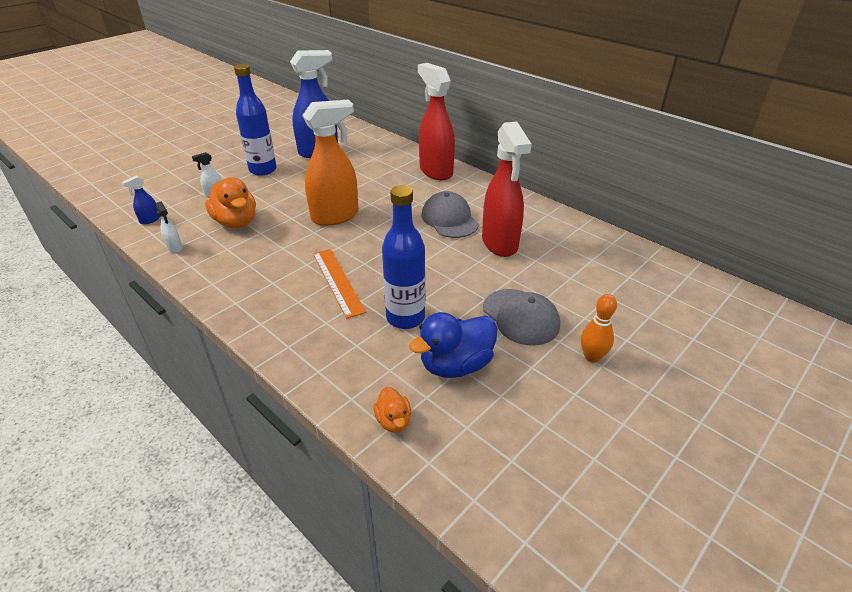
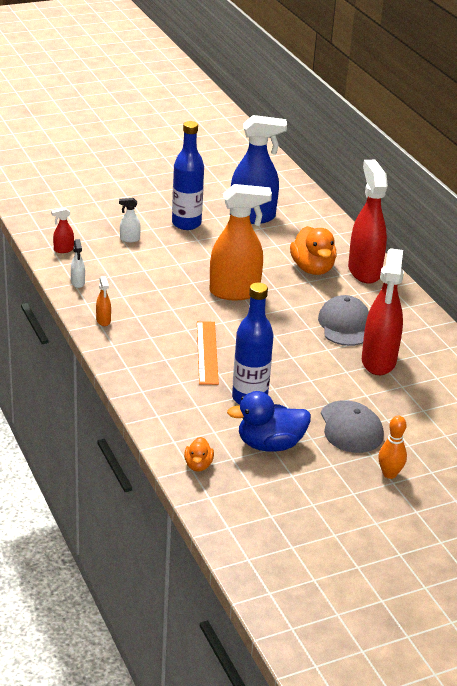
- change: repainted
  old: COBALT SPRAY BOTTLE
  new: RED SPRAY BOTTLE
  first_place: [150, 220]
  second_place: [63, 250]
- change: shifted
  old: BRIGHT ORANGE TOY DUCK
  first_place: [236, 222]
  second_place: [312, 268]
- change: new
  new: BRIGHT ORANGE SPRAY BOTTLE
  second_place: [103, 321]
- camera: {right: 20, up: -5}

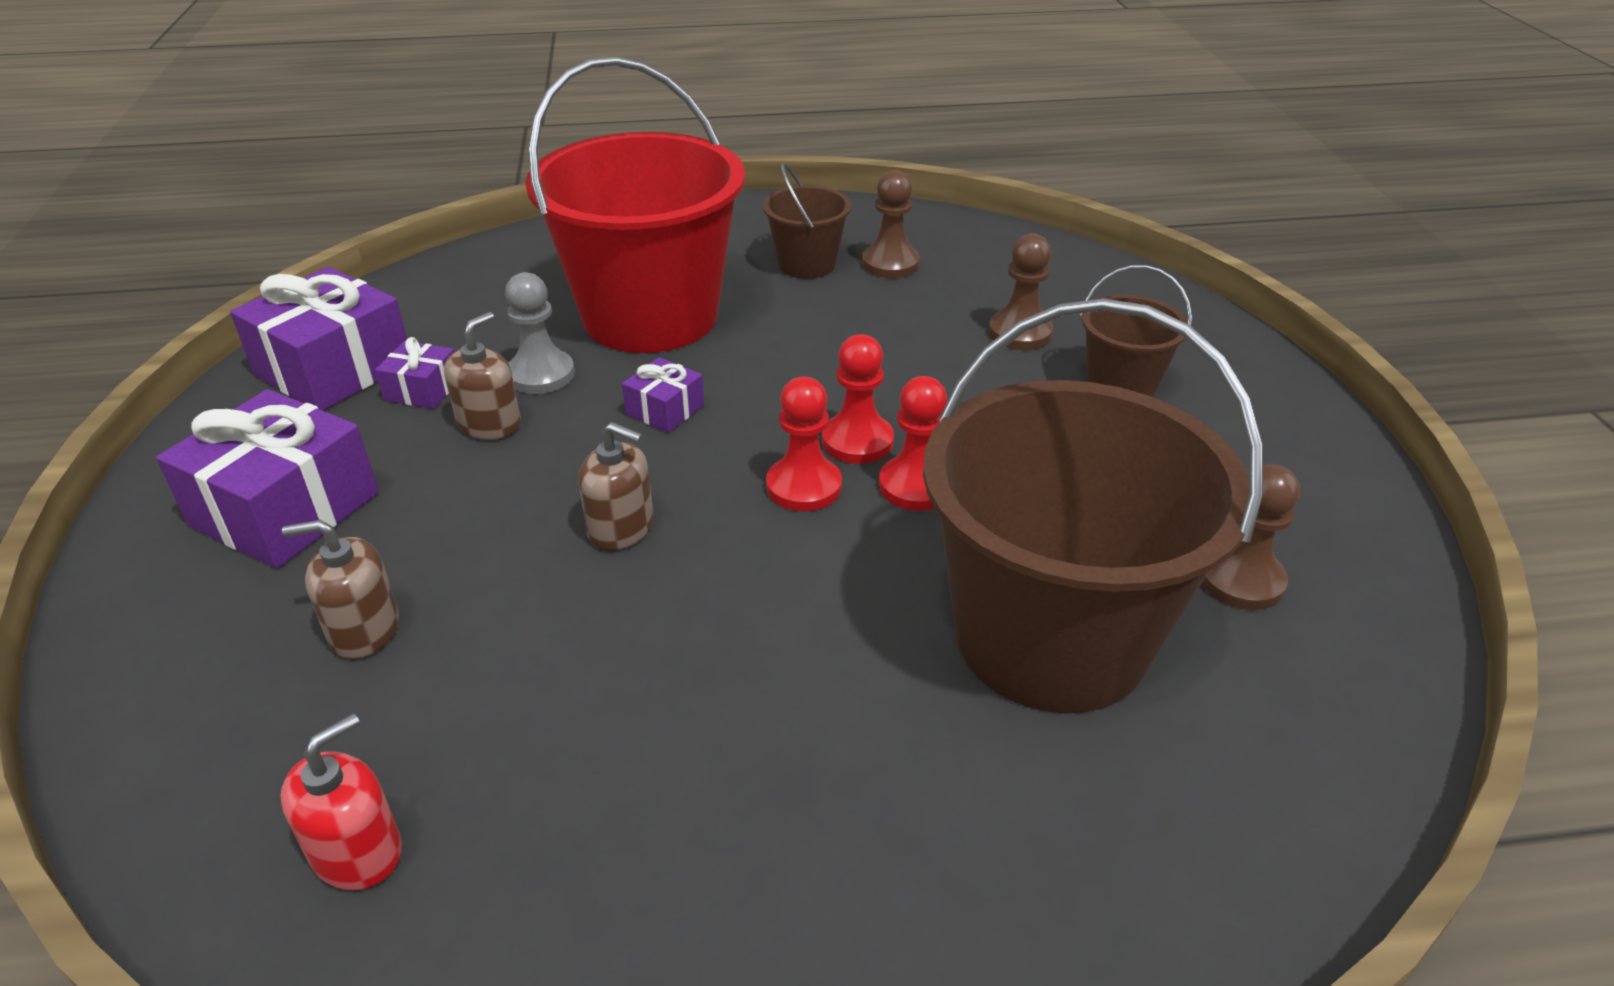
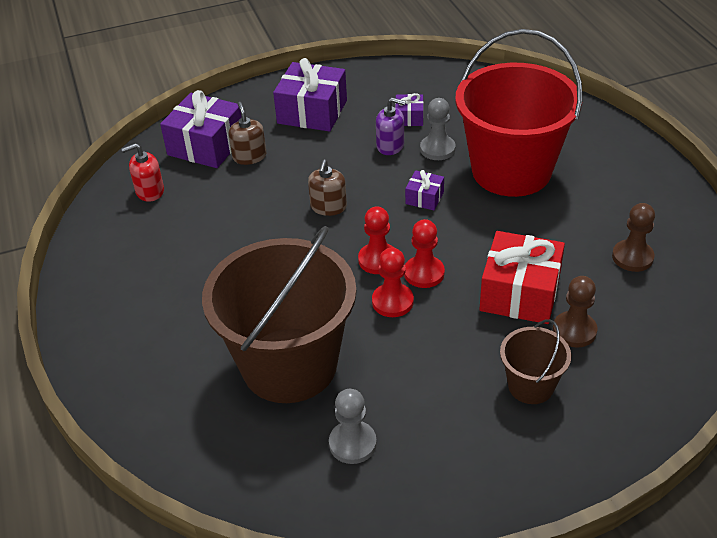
- change: shifted
  old: VIOLET WRAPPED GIFT
  first_place: [334, 369]
  second_place: [206, 145]
- change: rotated
  old: RED SOAP DISPENSER
  first_place: [357, 852]
  second_place: [150, 191]
  degrees: 135
- change: repainted
  old: DARK BROWN SOAP DISPENSER
  new: VIOLET SOAP DISPENSER
  first_place: [489, 424]
  second_place: [390, 146]
- change: gone
  old: DARK BROWN SAND BUCKET
  first_place: [807, 264]
- change: repainted
  old: DARK BROWN CHESS PAWN
  new: GRAY CHESS PAWN
  first_place: [1240, 580]
  second_place: [352, 443]
- change: new
  new: RED WRAPPED GIFT
  second_place: [520, 293]
- camera: {right: 80, up: 5}

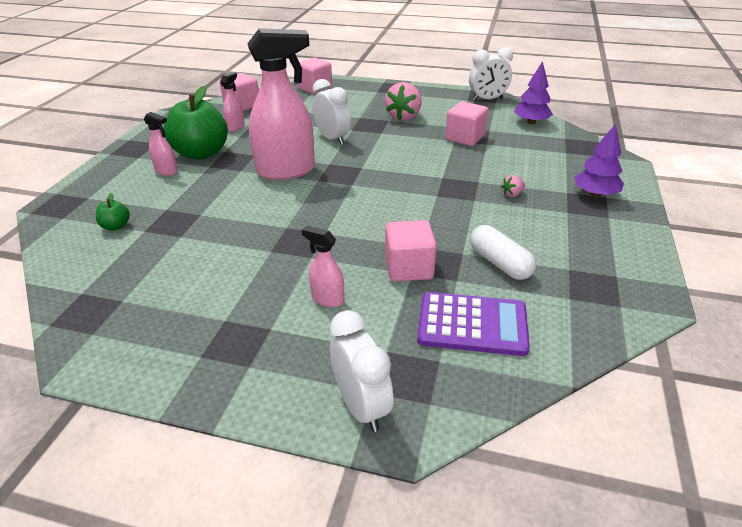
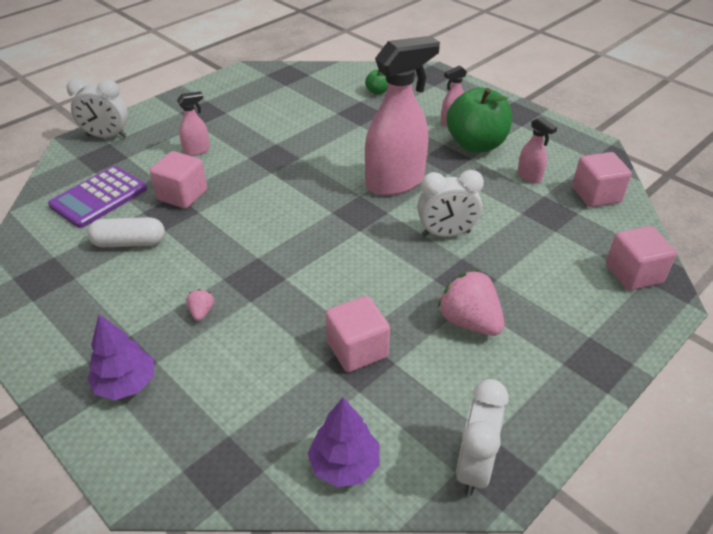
- change: rotated
  old: ROSE-PINK SPRAY BOTTLE
  first_place: [286, 171]
  second_place: [395, 182]
  degrees: -135
- camera: {right: 120, up: 5}

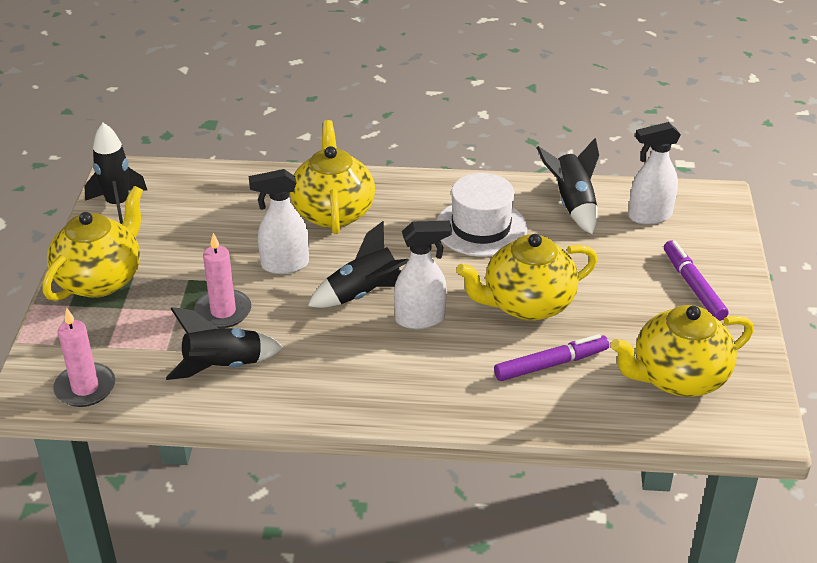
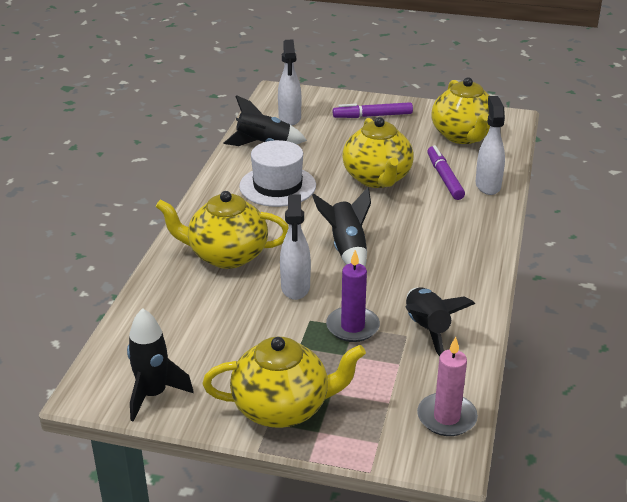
- change: rotated
  old: BRIGHT YELLOW TEAPOT
  first_place: [100, 279]
  second_place: [282, 408]
  degrees: 135
- change: repainted
  old: ROSE-PINK WAX CANDLE
  new: VIOLET WAX CANDLE
  first_place: [223, 311]
  second_place: [352, 327]
- change: shifted
  old: SNOW-WHITE SPRAY BOTTLE
  first_place: [420, 319]
  second_place: [487, 185]
- camera: {right: -80, up: -5}

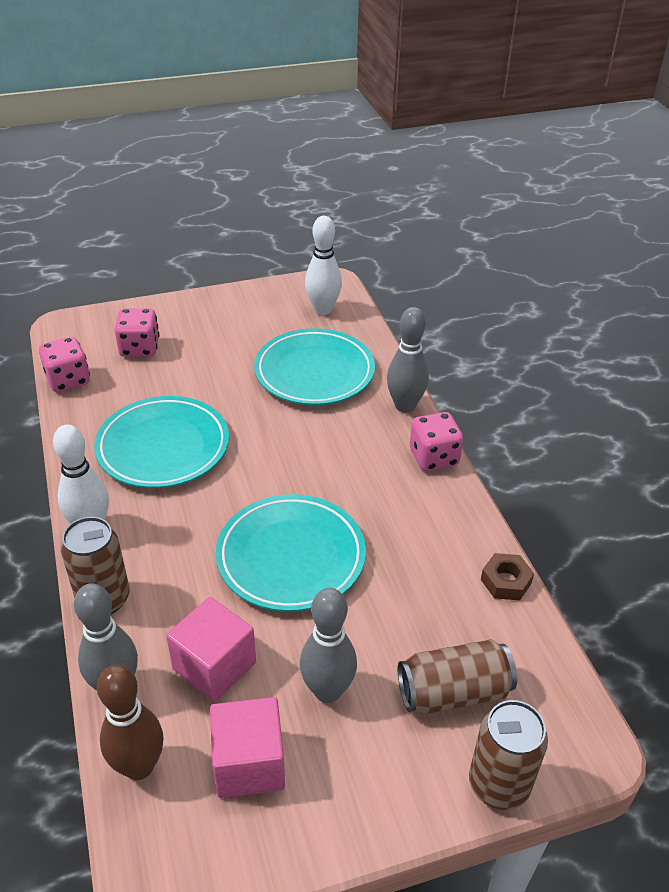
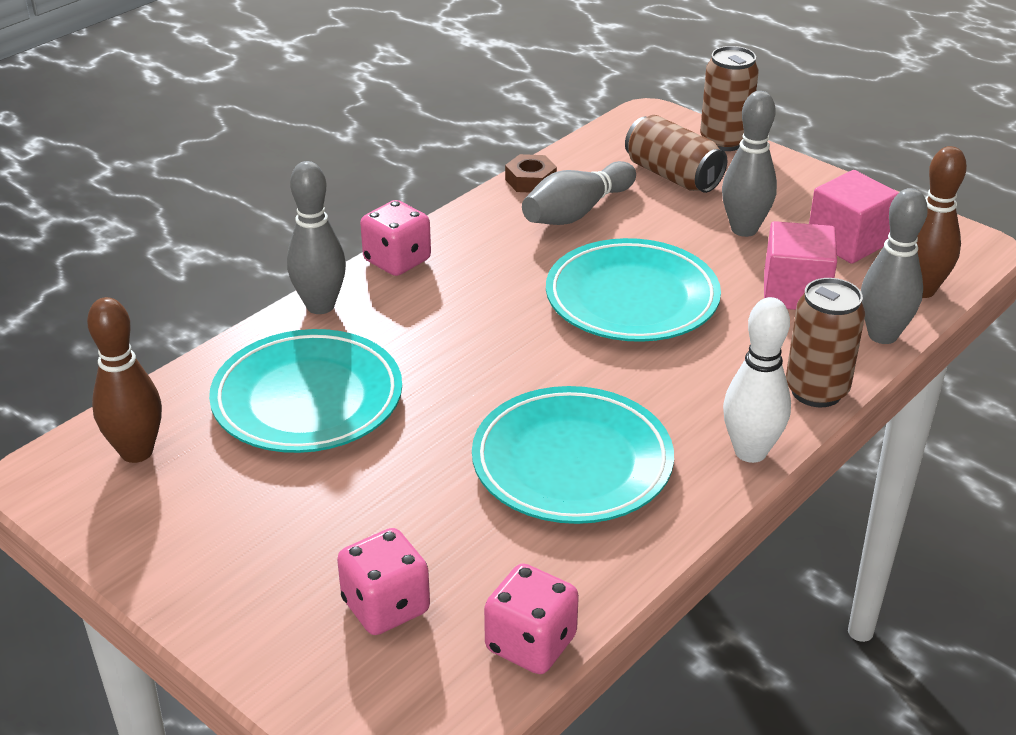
- change: repainted
  old: SNOW-WHITE BOWLING PIN
  new: DARK BROWN BOWLING PIN
  first_place: [323, 309]
  second_place: [137, 452]
- change: new
  new: GRAY BOWLING PIN
  second_place: [577, 212]
- camera: {right: -120, up: -5}

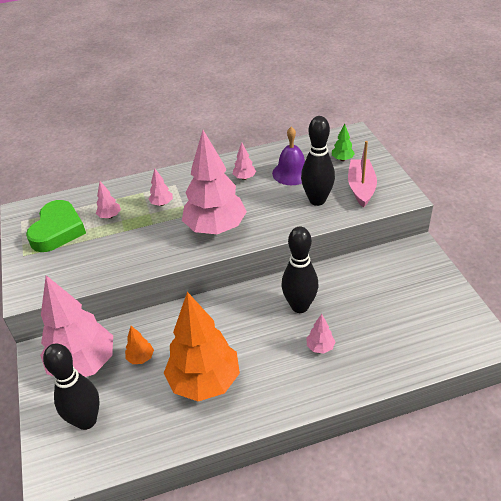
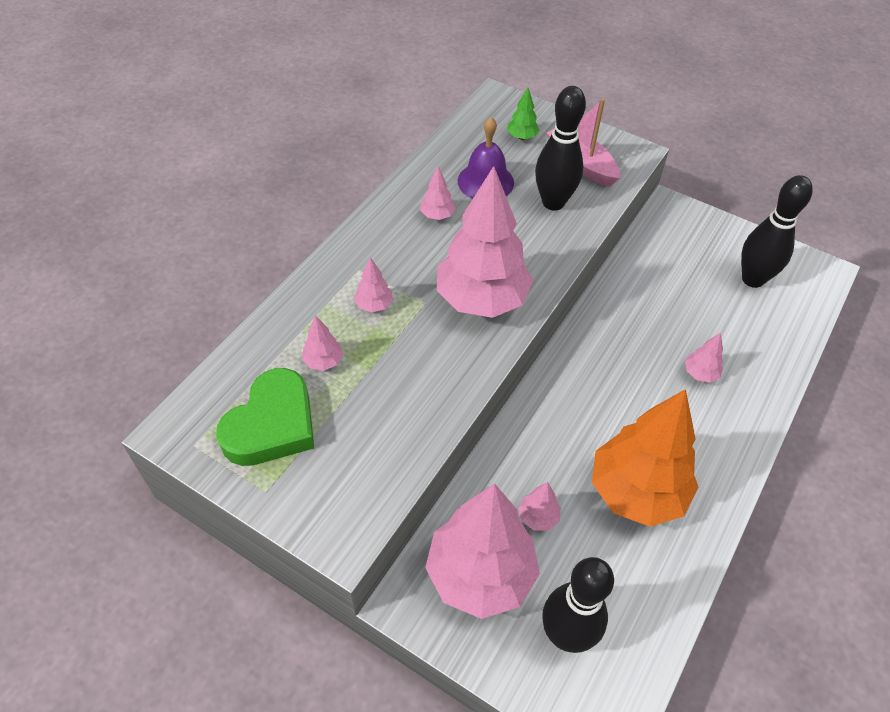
- change: rotated
  old: LEAF-GREEN LOVE HEART
  first_place: [58, 230]
  second_place: [272, 425]
  degrees: 60
- change: repainted
  old: BRIGHT ORANGE FIR TREE
  new: ROSE-PINK FIR TREE
  first_place: [141, 358]
  second_place: [538, 517]
- change: shifted
  old: BLACK BOWLING PIN
  first_place: [300, 306]
  second_place: [753, 279]
- camera: {right: -45, up: 10}

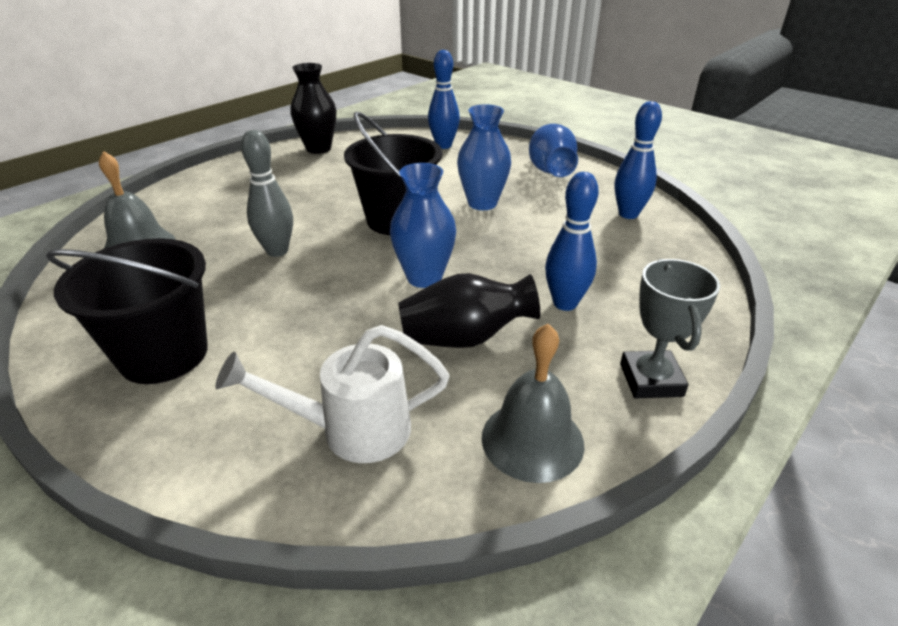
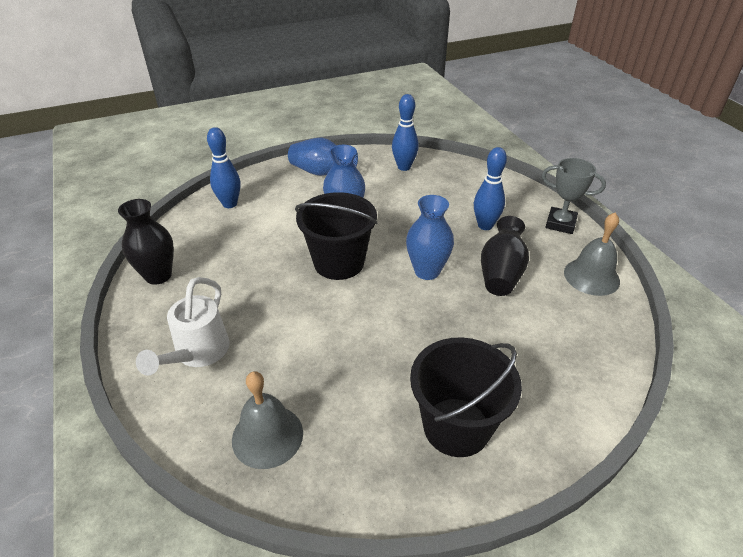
- change: shifted
  old: SNOW-WHITE SPRINKLING CAN
  first_place: [352, 430]
  second_place: [198, 353]
- change: gone
  old: GRAY BOWLING PIN
  first_place: [277, 251]
- camera: {right: -65, up: 5}

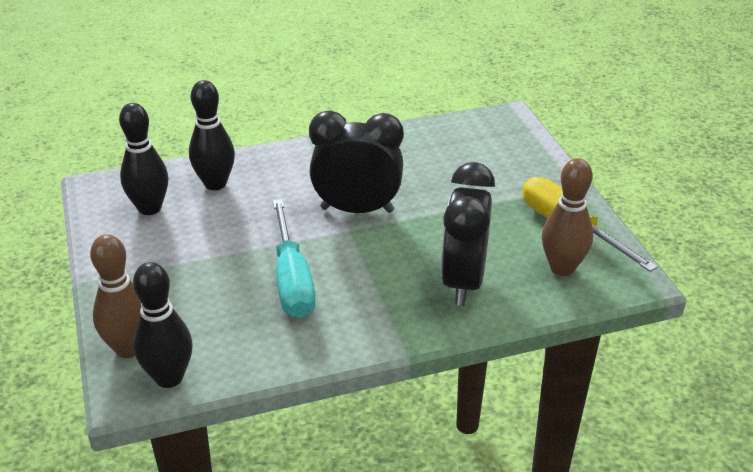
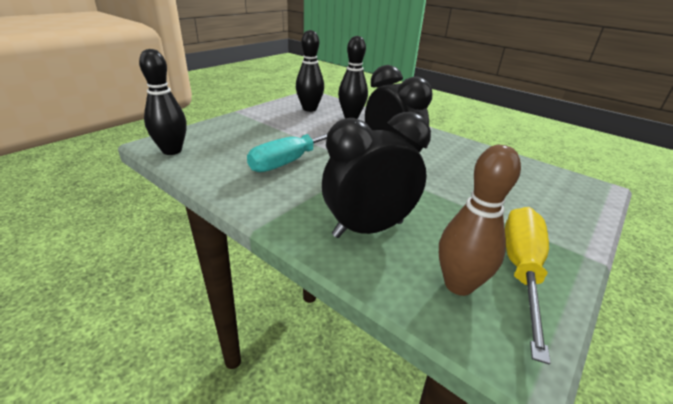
- change: gone
  old: DARK BROWN BOWLING PIN
  first_place: [129, 348]
- camera: {right: 55, up: -5}

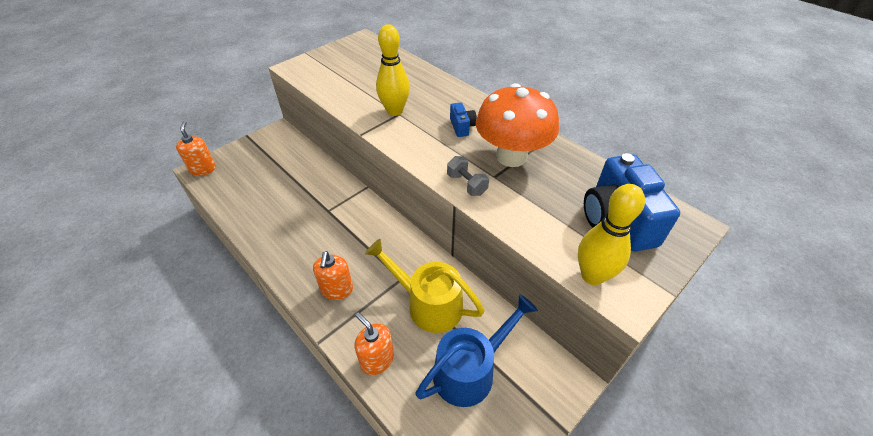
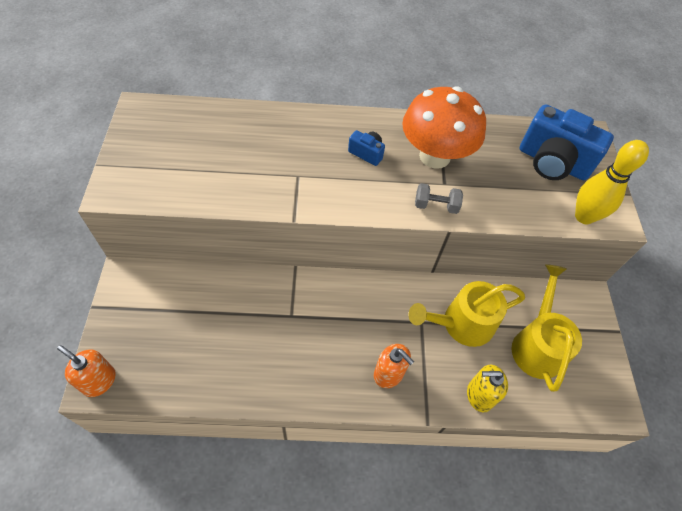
- change: repainted
  old: BRIGHT ORANGE SOAP DISPENSER
  new: BRIGHT YELLOW SOAP DISPENSER
  first_place: [377, 360]
  second_place: [479, 395]
- change: gone
  old: BRIGHT YELLOW BOWLING PIN
  first_place: [394, 111]
- change: repainted
  old: COBALT SPRINKLING CAN
  new: BRIGHT YELLOW SPRINKLING CAN
  first_place: [470, 370]
  second_place: [537, 344]
- camera: {right: -50, up: 10}

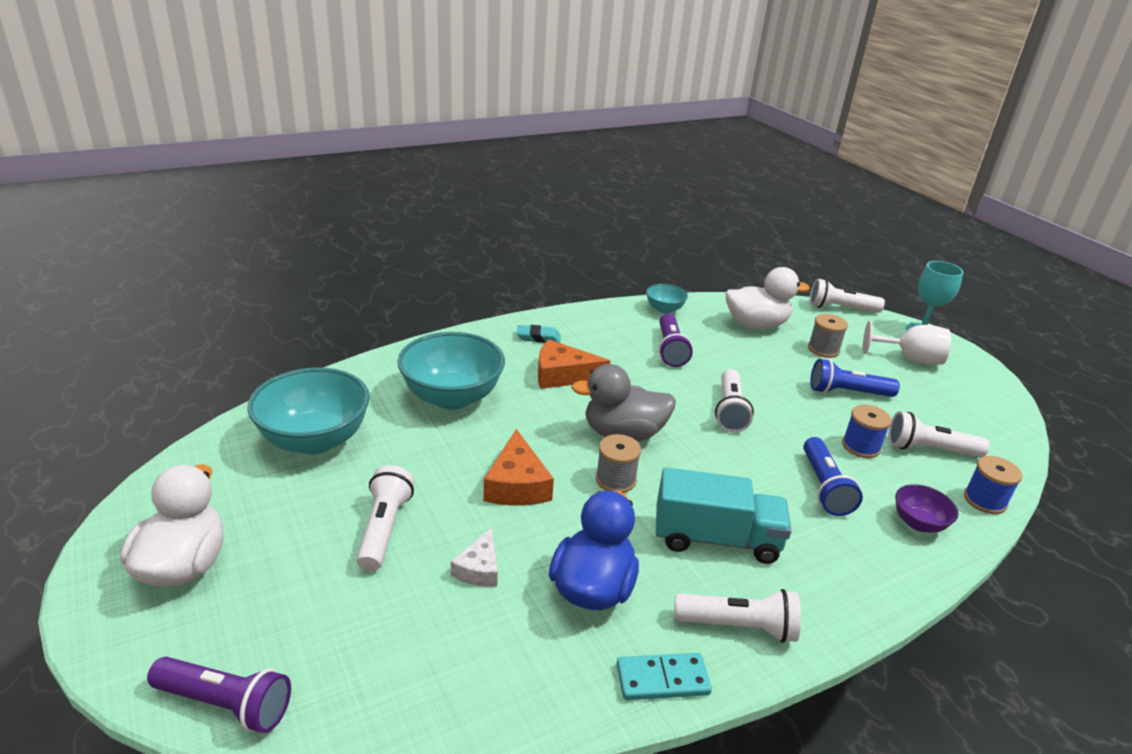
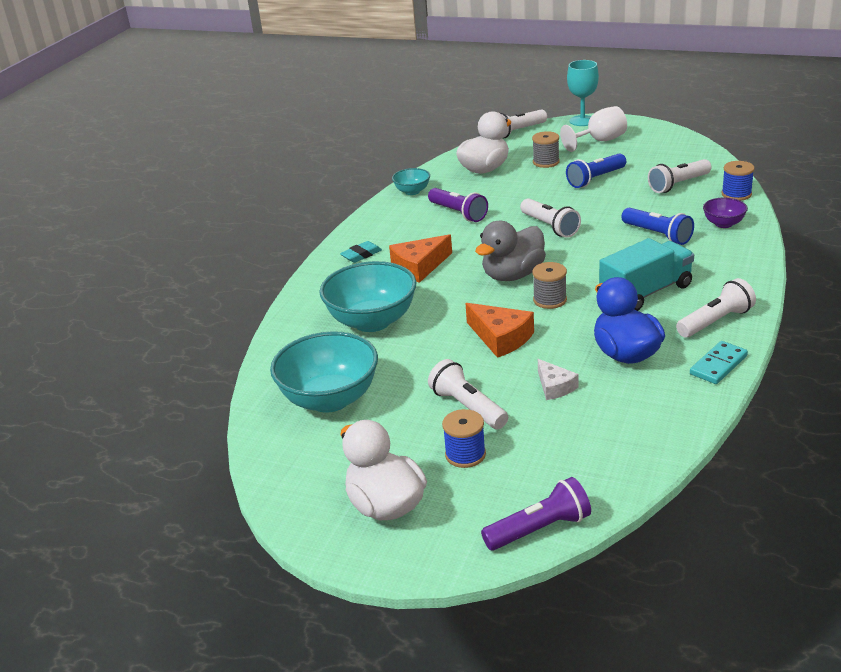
- change: shifted
  old: COBALT BOBBIN
  first_place: [861, 446]
  second_place: [465, 454]
- camera: {right: -35, up: 0}

